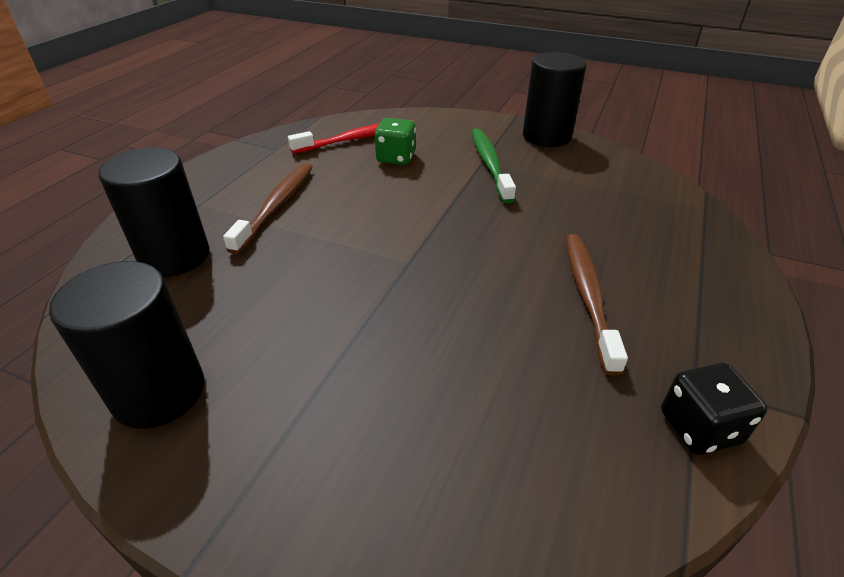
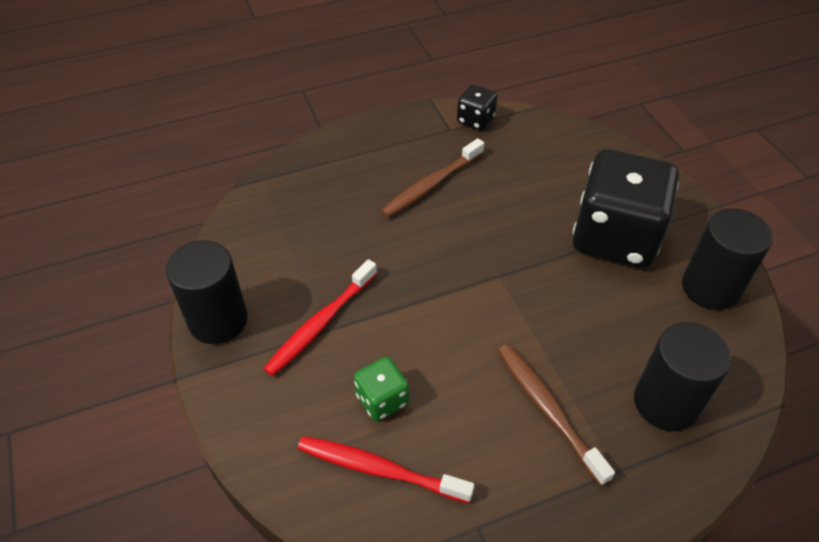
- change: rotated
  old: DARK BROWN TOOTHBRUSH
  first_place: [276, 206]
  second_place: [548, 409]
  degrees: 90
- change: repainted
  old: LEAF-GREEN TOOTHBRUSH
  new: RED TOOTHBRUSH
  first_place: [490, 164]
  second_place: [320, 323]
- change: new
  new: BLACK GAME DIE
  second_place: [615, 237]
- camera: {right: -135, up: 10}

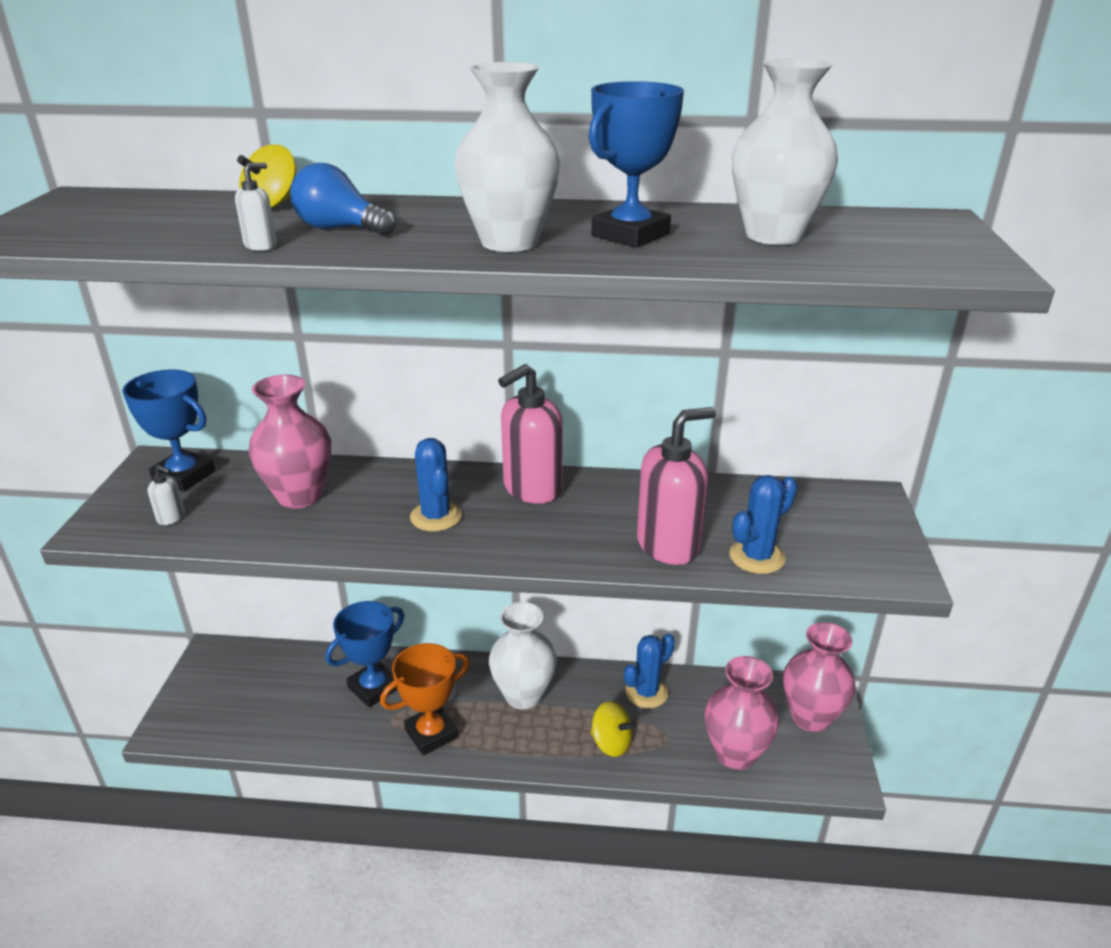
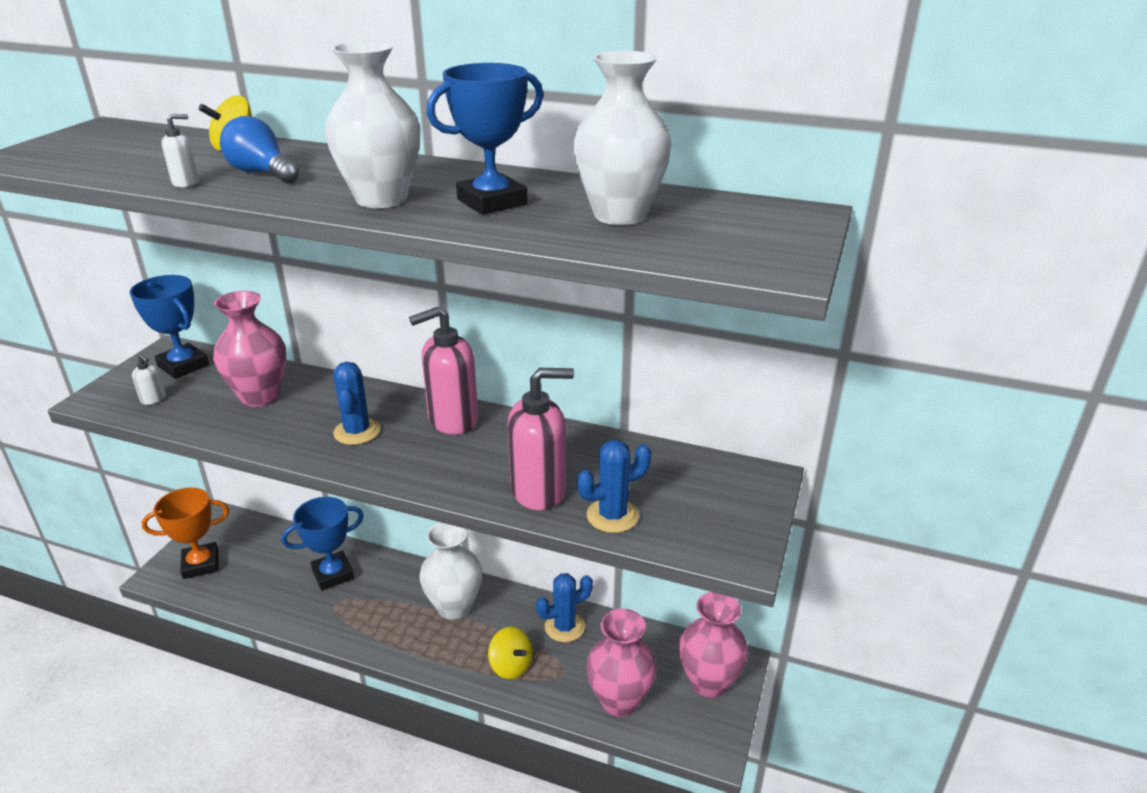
- change: shifted
  old: BRIGHT ORANGE PRIZE CUP
  first_place: [431, 734]
  second_place: [201, 564]
- camera: {right: 15, up: 0}

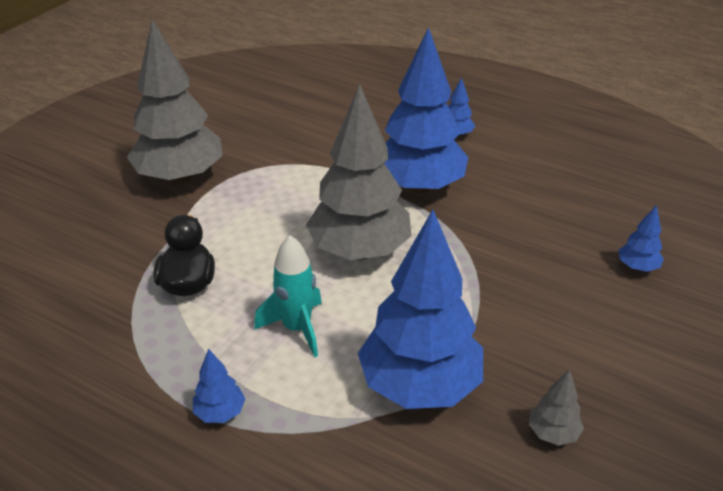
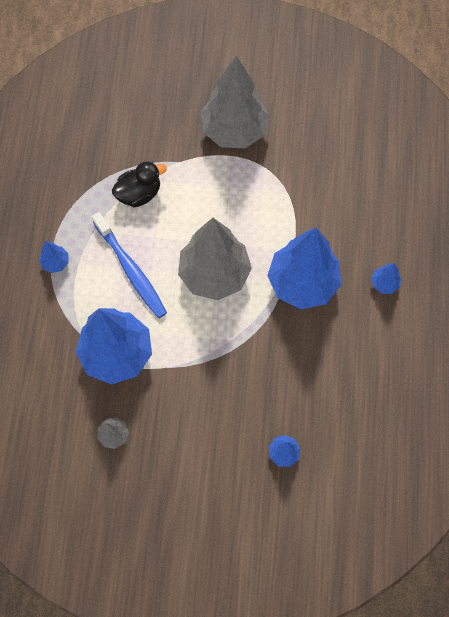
- change: swapped
  old: TEAL TOY ROCKET
  new: COBALT TOOTHBRUSH
  first_place: [296, 328]
  second_place: [131, 270]
- camera: {right: 65, up: 30}

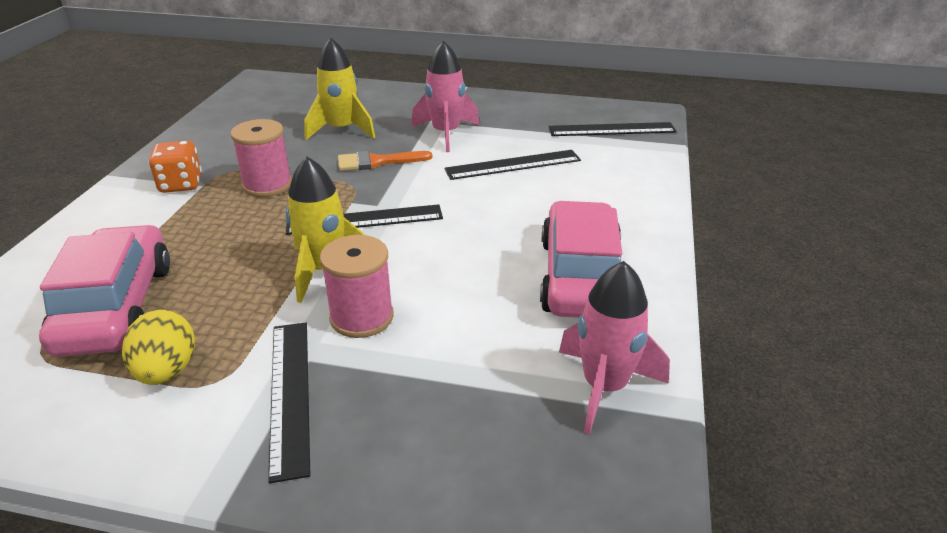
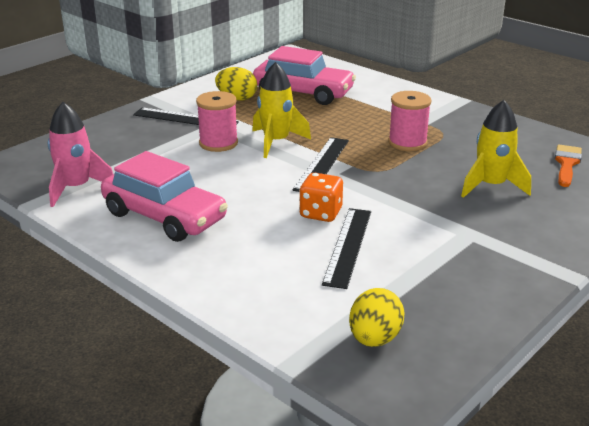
- change: shifted
  old: BRIGHT ORANGE GAME DIE
  first_place: [181, 184]
  second_place: [321, 213]
- change: shifted
  old: BRIGHT ORANGE PAINTBRUSH
  first_place: [377, 162]
  second_place: [566, 164]
- change: gone
  old: ROSE-PINK TOY ROCKET
  first_place: [446, 134]
- change: swapped
  old: BLACK RULER
  new: BRIGHT YELLOW TOY EGG
  first_place: [611, 129]
  second_place: [374, 339]
- camera: {right: 120, up: -5}

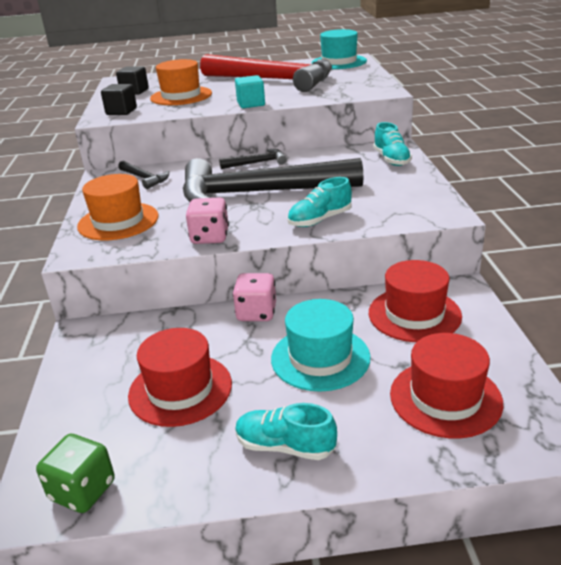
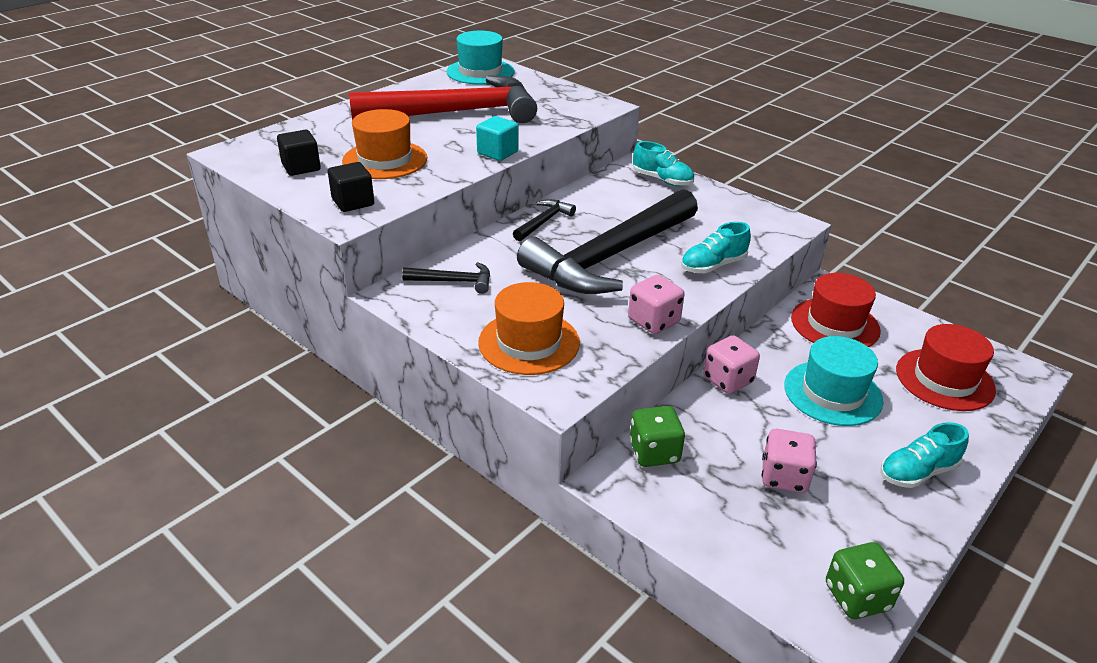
- change: swapped
  old: RED HAT
  new: ROSE-PINK GAME DIE
  first_place: [180, 389]
  second_place: [784, 477]
- change: rotated
  old: TEAL SHOE
  first_place: [320, 220]
  second_place: [713, 265]
  degrees: 45
- change: new
  new: LEAF-GREEN GAME DIE
  second_place: [654, 452]
- camera: {right: -45, up: 5}

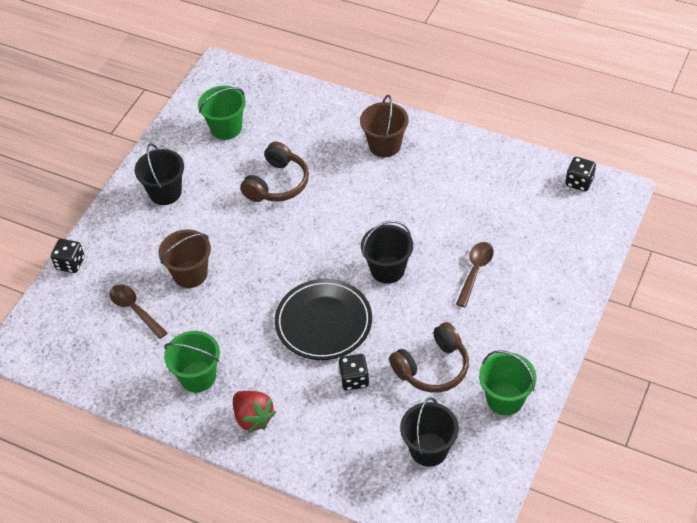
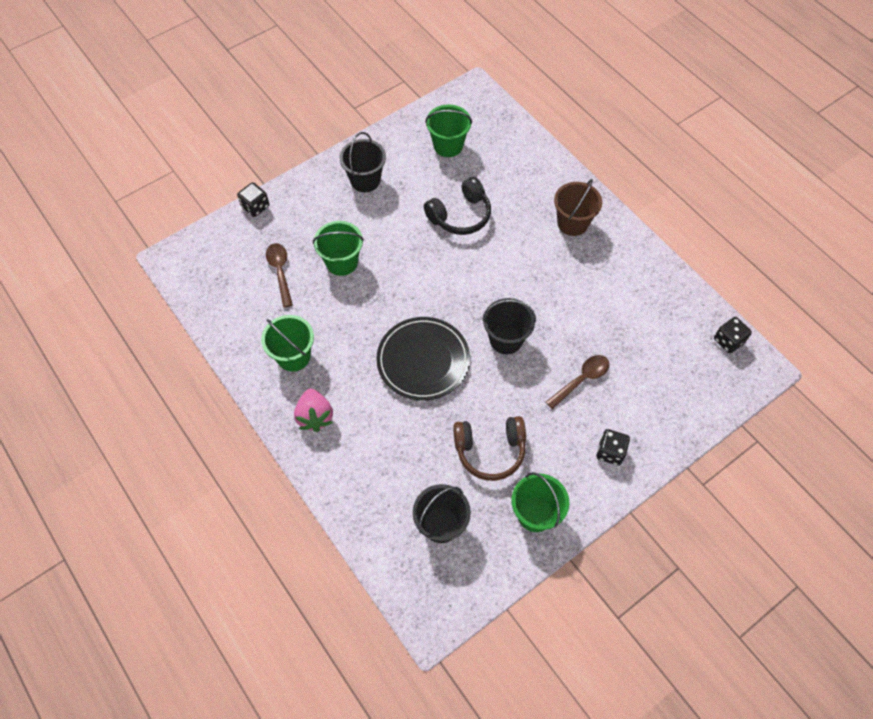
- change: repainted
  old: DARK BROWN SAND BUCKET
  new: LEAF-GREEN SAND BUCKET
  first_place: [190, 274]
  second_place: [342, 262]
- change: repainted
  old: RED STRAWBERRY
  new: ROSE-PINK STRAWBERRY
  first_place: [253, 418]
  second_place: [315, 416]
- change: repainted
  old: DARK BROWN OVER-EAR HEADPHONES
  new: BLACK OVER-EAR HEADPHONES
  first_place: [277, 183]
  second_place: [460, 215]
- change: shifted
  old: BLACK GAME DIE
  first_place: [354, 379]
  second_place: [610, 452]
- camera: {right: 25, up: 10}

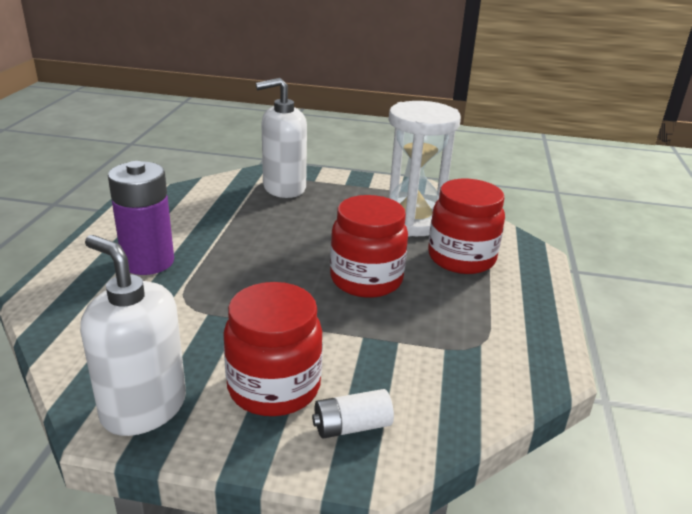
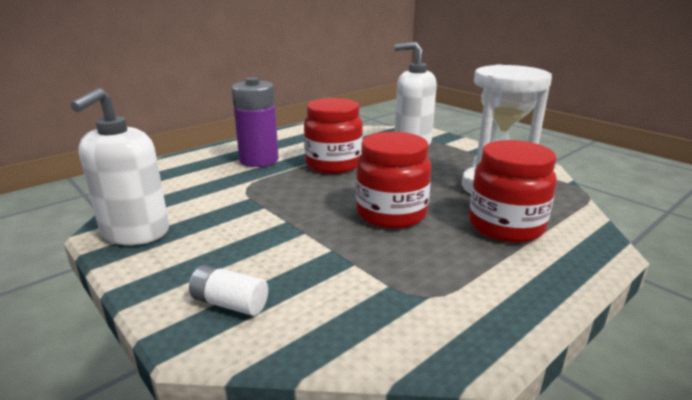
- change: rotated
  old: SNOW-WHITE SOAP DISPENSER
  first_place: [143, 407]
  second_place: [135, 232]
  degrees: -150
- change: shifted
  old: RED JAR
  first_place: [274, 387]
  second_place: [333, 164]
- camera: {right: 40, up: -5}

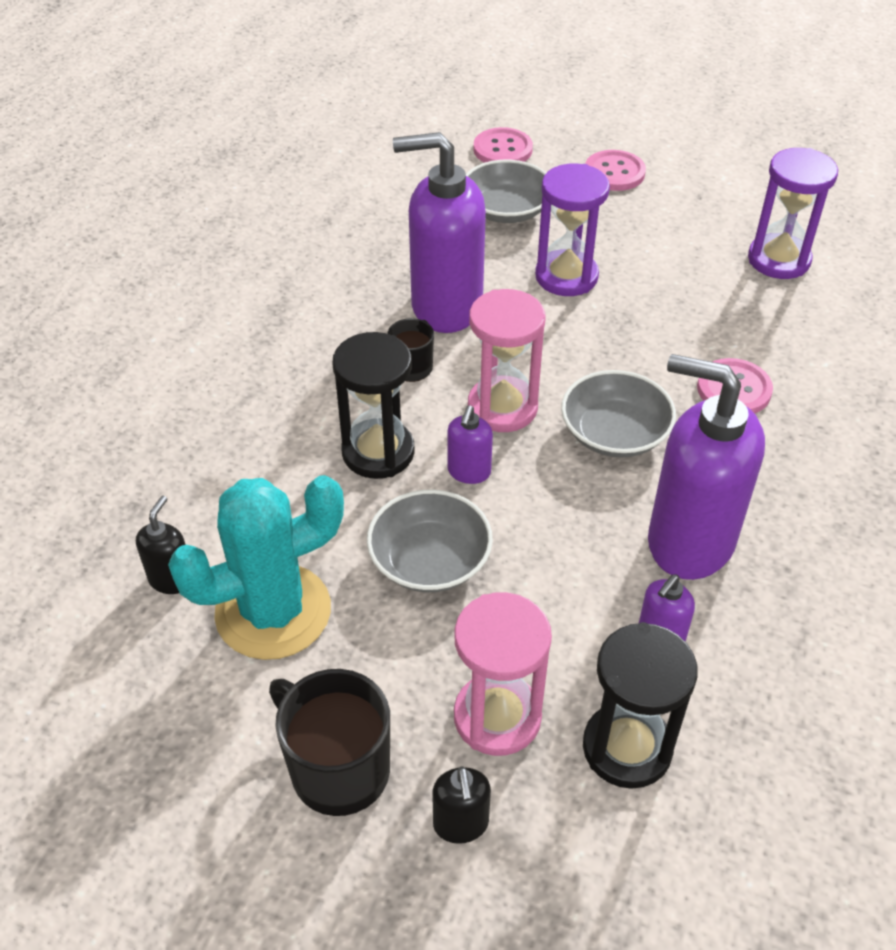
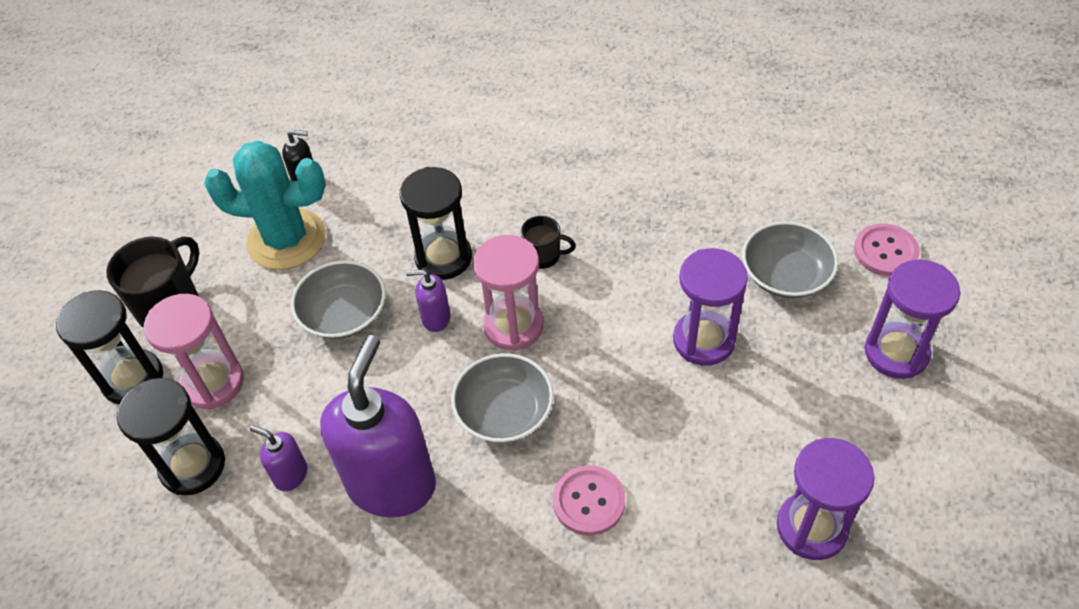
- change: rotated
  old: TEAL SAGUARO CACTUS
  first_place: [273, 611]
  second_place: [286, 239]
  degrees: -45
- change: gone
  old: VIOLET SOAP DISPENSER
  first_place: [445, 306]
- change: swapped
  old: BLACK SOAP DISPENSER
  new: BLACK SANDGLASS
  first_place: [461, 824]
  second_place: [133, 379]
- change: swapped
  old: ROSE-PINK SHIRT BUTTON
  new: VIOLET SANDGLASS
  first_place: [614, 173]
  second_place: [896, 352]
- camera: {right: 80, up: 5}

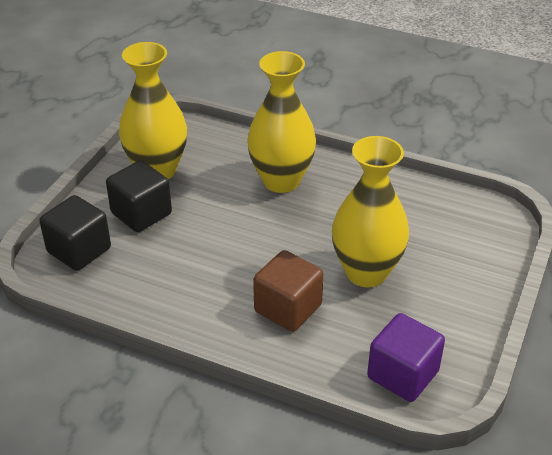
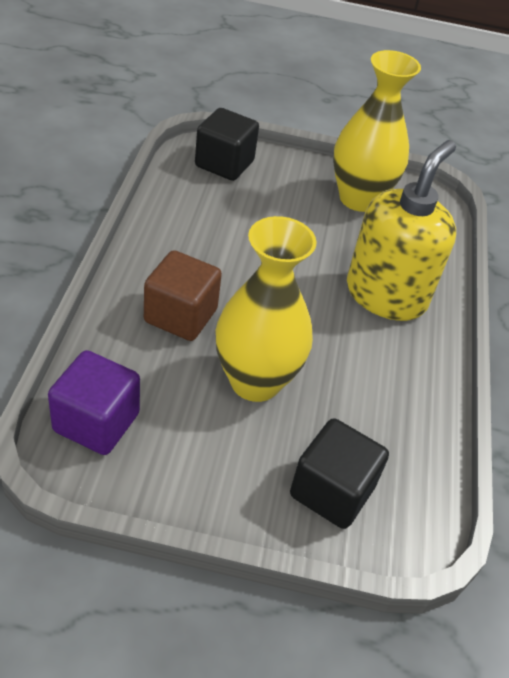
- change: shifted
  old: BLACK SOLID CUBE
  first_place: [141, 213]
  second_place: [332, 491]
- change: swapped
  old: BRIGHT YELLOW TALL VASE
  new: BRIGHT YELLOW SOAP DISPENSER
  first_place: [281, 181]
  second_place: [386, 295]
- camera: {right: 70, up: 5}

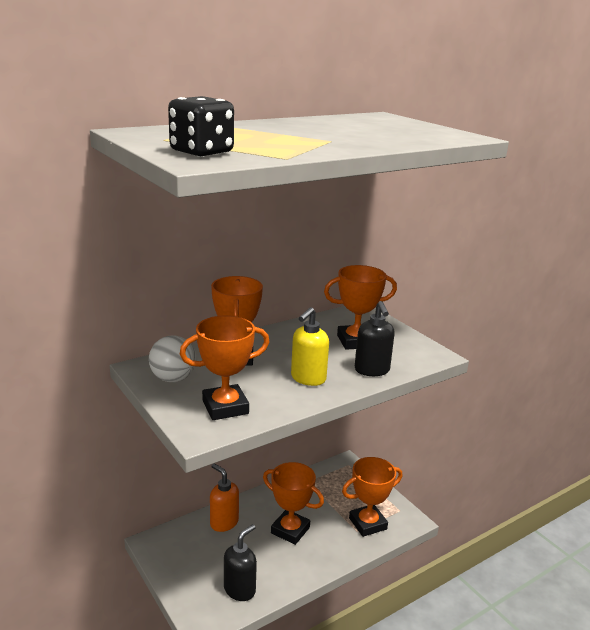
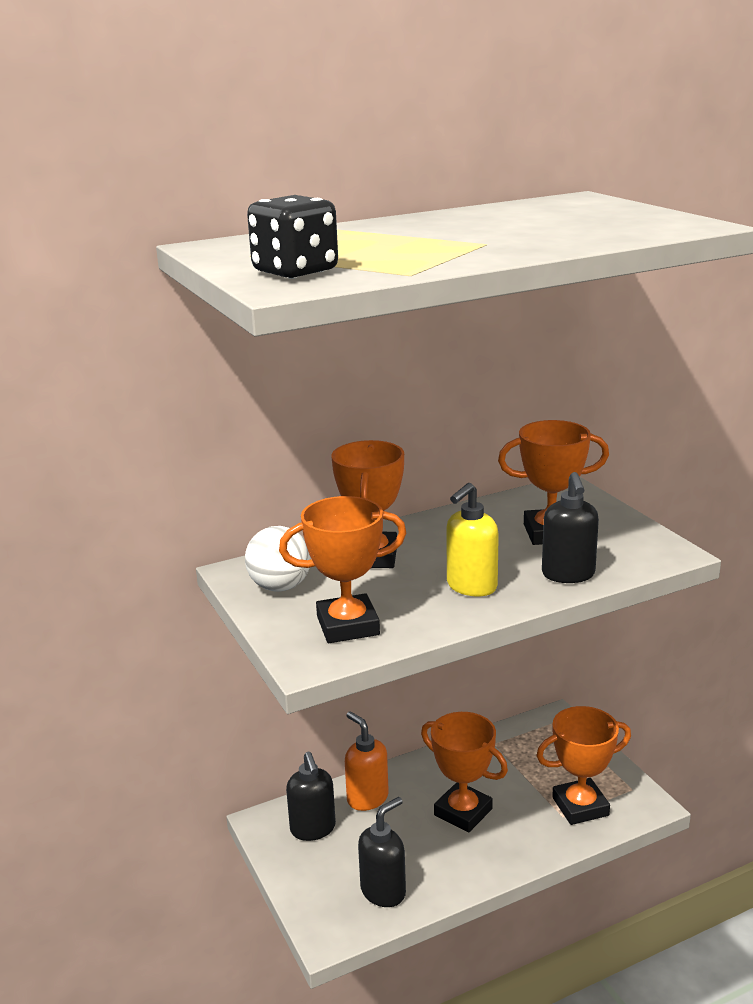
- change: new
  new: BLACK SOAP DISPENSER
  second_place: [313, 829]
- camera: {right: 10, up: 0}

